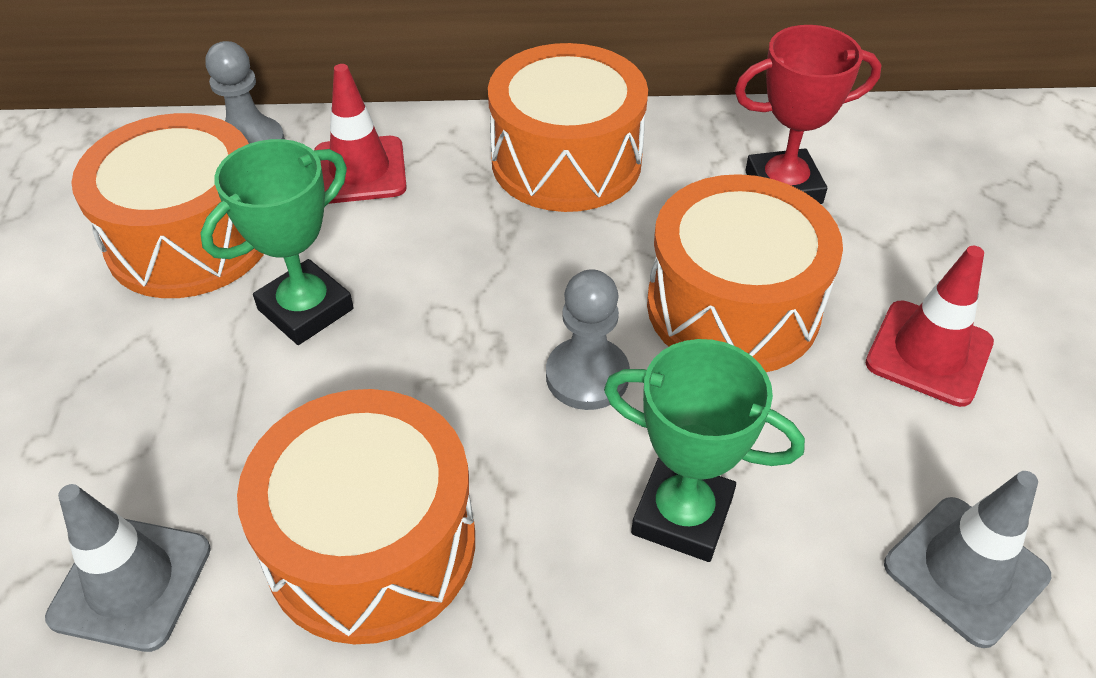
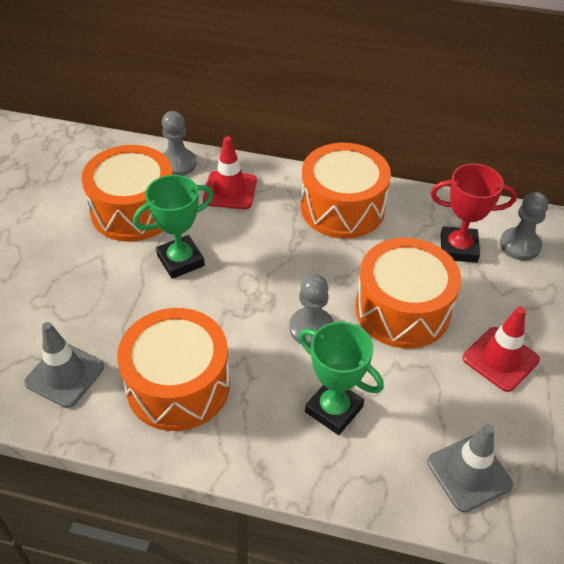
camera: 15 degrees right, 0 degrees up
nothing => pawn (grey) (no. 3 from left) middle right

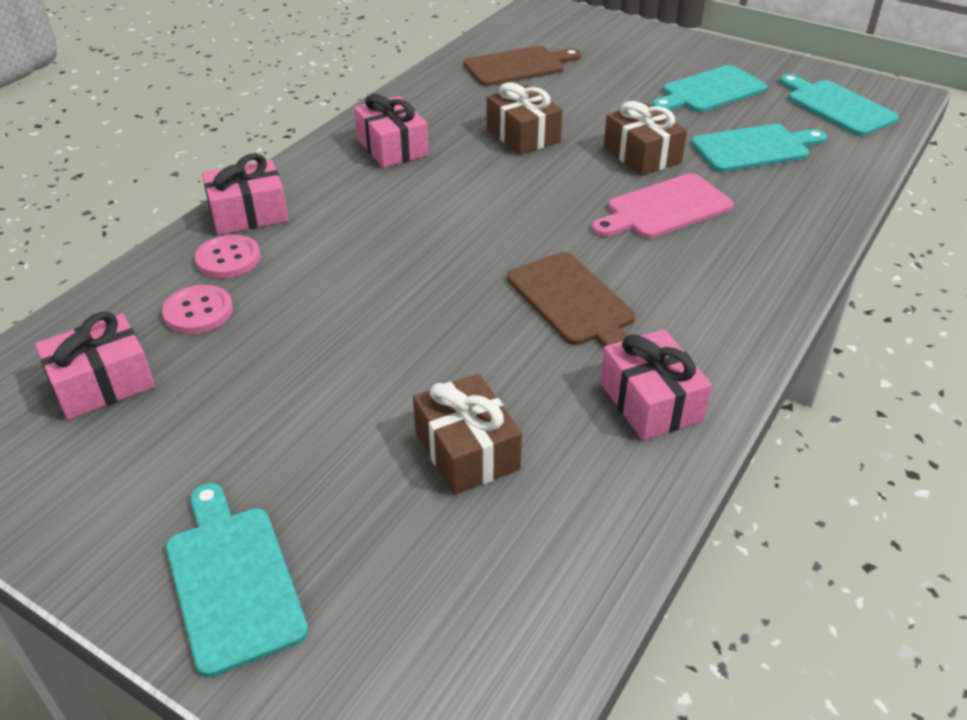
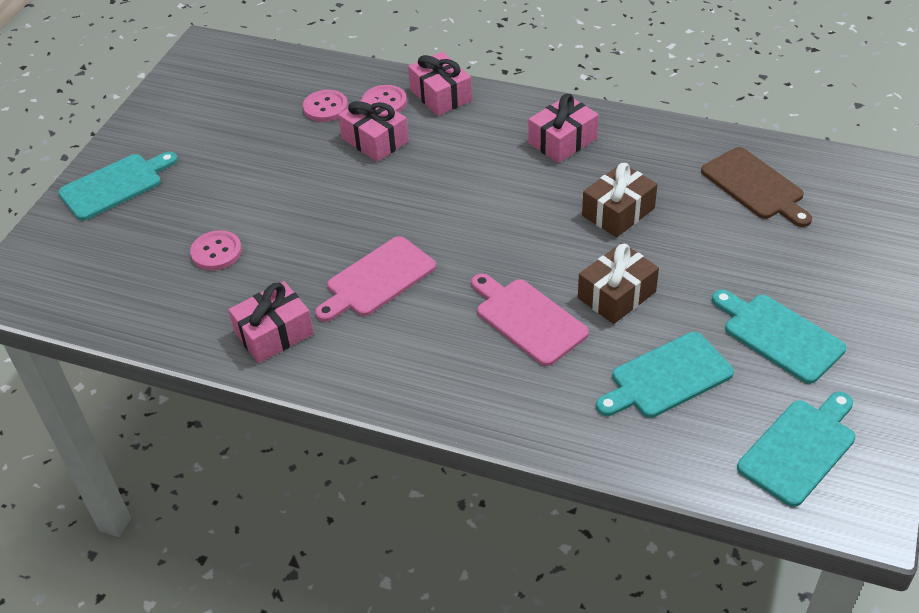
camera: 80 degrees right, 5 degrees up
gift (pink) (no. 1 from left in the first image) middle left => gift (pink) (no. 2 from left) top centre, relocated
gift (brown) (no. 1 from left) centre => button (pink) (no. 1 from left) middle left
cutting board (brown) (no. 2 from left) centre => cutting board (pink) (no. 1 from left) centre
cutting board (turquoise) (no. 3 from left in the first image) top right => cutting board (turquoise) (no. 2 from left) middle right, 90 degrees clockwise

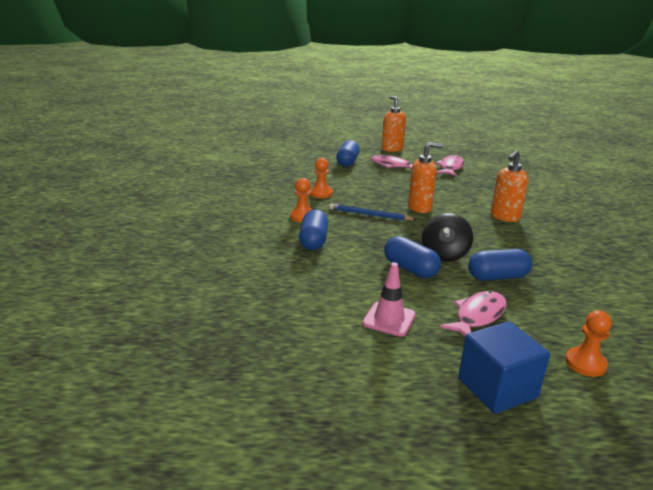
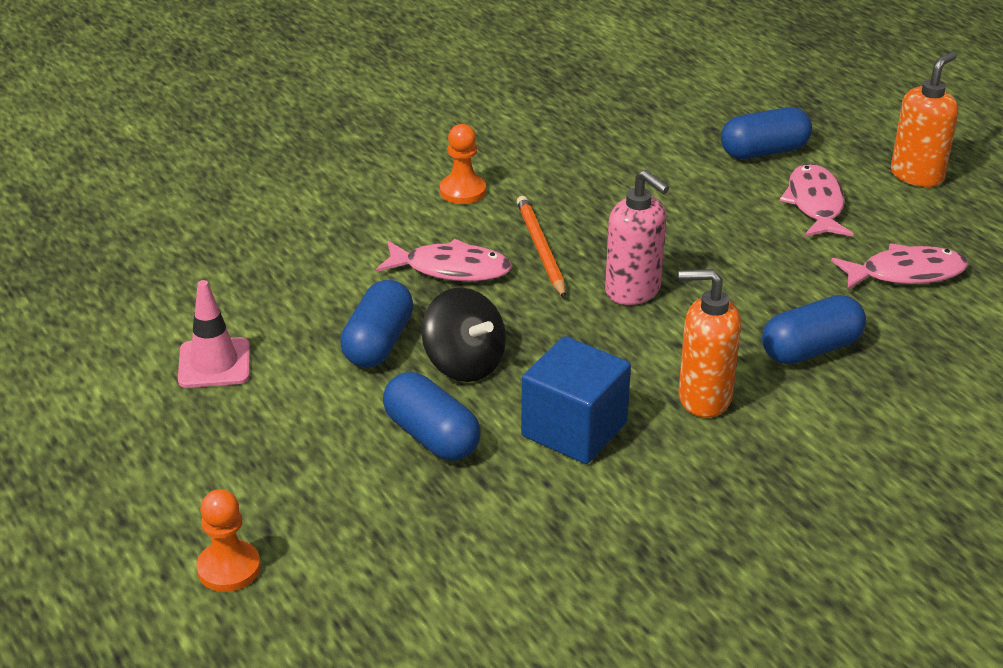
camera: 60 degrees right, 10 degrees up
capsule (blue) (no. 1 from left in the first image) centre => capsule (blue) (no. 4 from left) middle right, relocated
pawn (orange) (no. 2 from left) centre => nothing
pencil (blue) centre => pencil (orange) centre
soap dispenser (orange) (no. 2 from left) centre => soap dispenser (pink) centre
spinning top (black) middle right => spinning top (black) centre, 120 degrees counterclockwise
fish (pink) (no. 3 from left in the first image) middle right => fish (pink) (no. 1 from left) centre, relocated
cube (blue) bottom right => cube (blue) centre, relocated

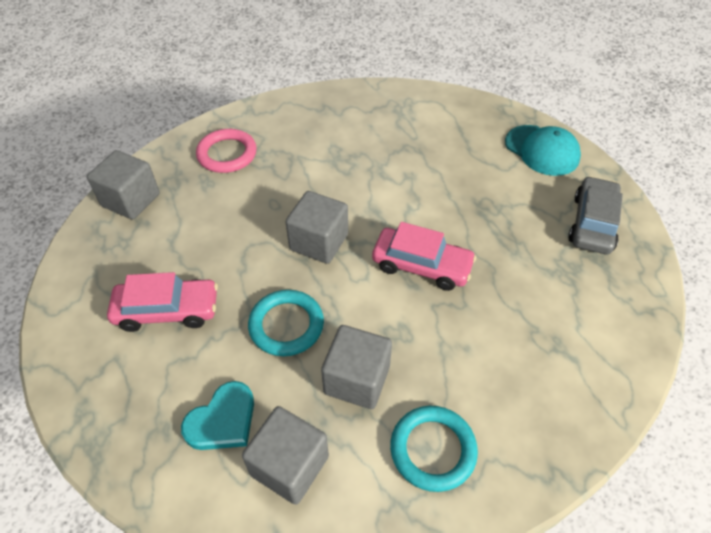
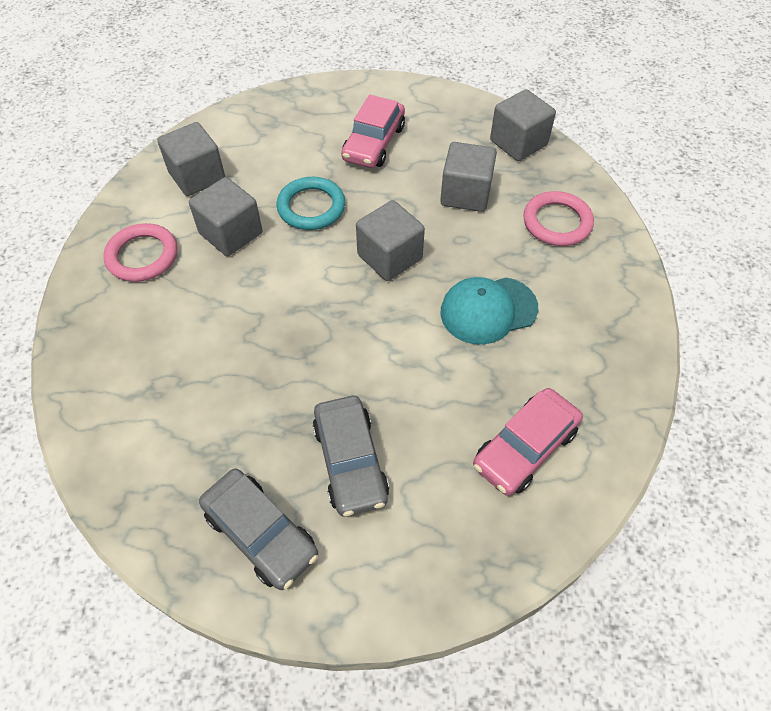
camera: 115 degrees right, 5 degrees up
heart (turquoise) bottom left => nothing
car (pink) (no. 2 from left) centre => car (pink) (no. 2 from left) middle right, relocated
ring (turquoise) (no. 2 from left) bottom centre => ring (pink) (no. 1 from left) middle left
cap (turquoise) top right => cap (turquoise) centre, relocated
nothing => car (grey) (no. 2 from left) centre
nothing => cube (grey) (no. 4 from left) top centre

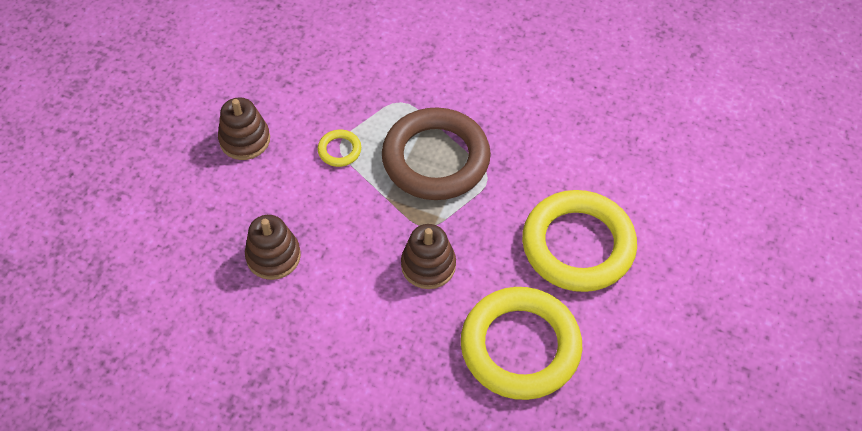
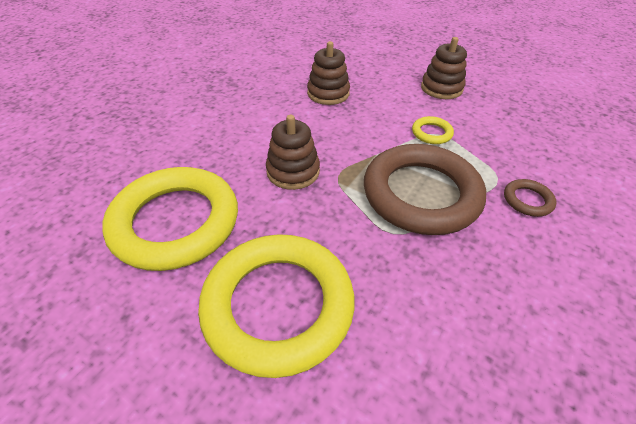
camera: 100 degrees right, 10 degrees down
nothing => ring (brown) (no. 2 from left) middle right

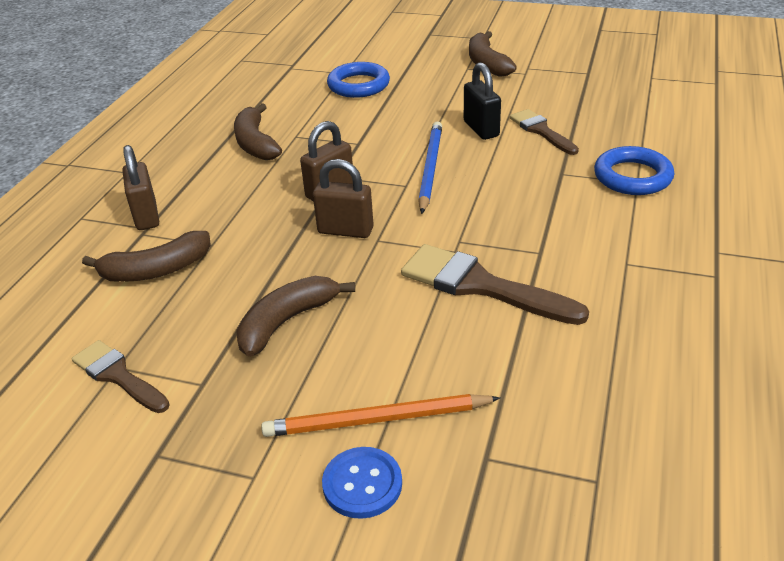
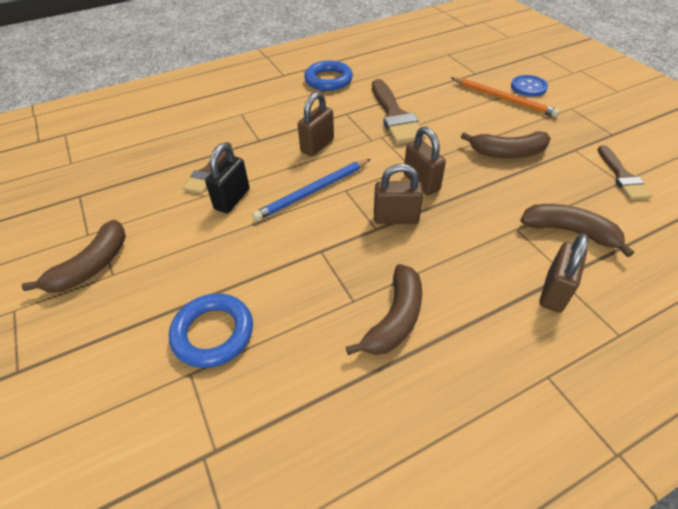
camera: 135 degrees left, 10 degrees up
ring (blue) (no. 2 from left) top right => ring (blue) (no. 2 from left) top centre, relocated
nothing => padlock (brown) (no. 1 from left) top centre

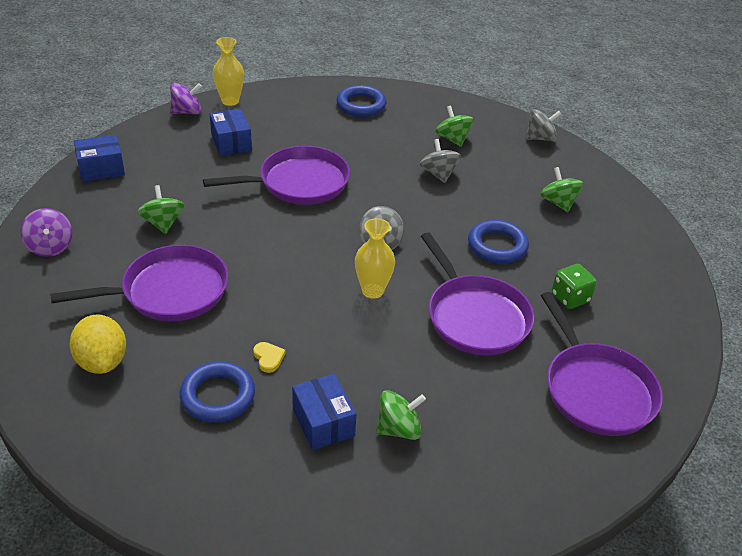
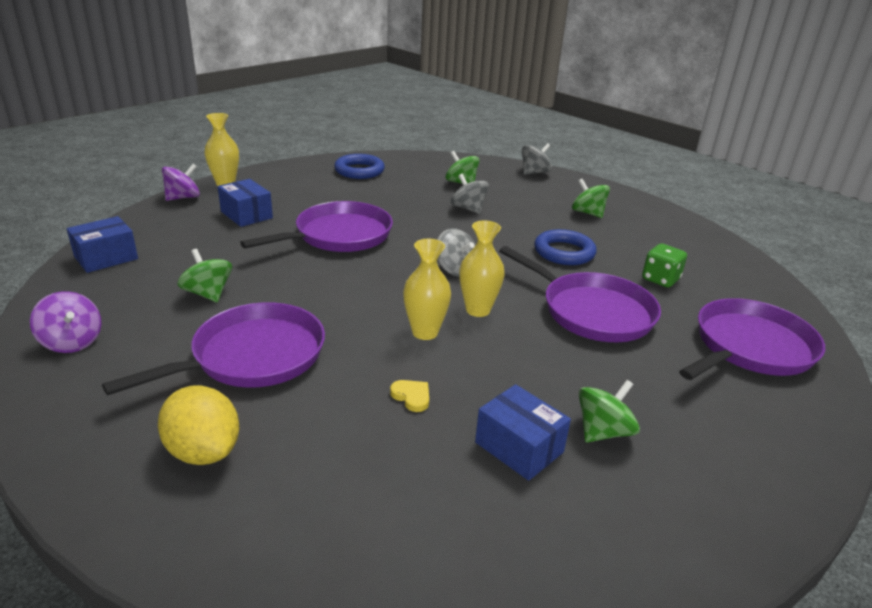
camera: 20 degrees left, 10 degrees down
ring (blue) (no. 1 from left) bottom left => nothing
pan (purple) (no. 4 from left) middle right, 90 degrees counterclockwise
nothing => vase (yellow) (no. 2 from left) centre

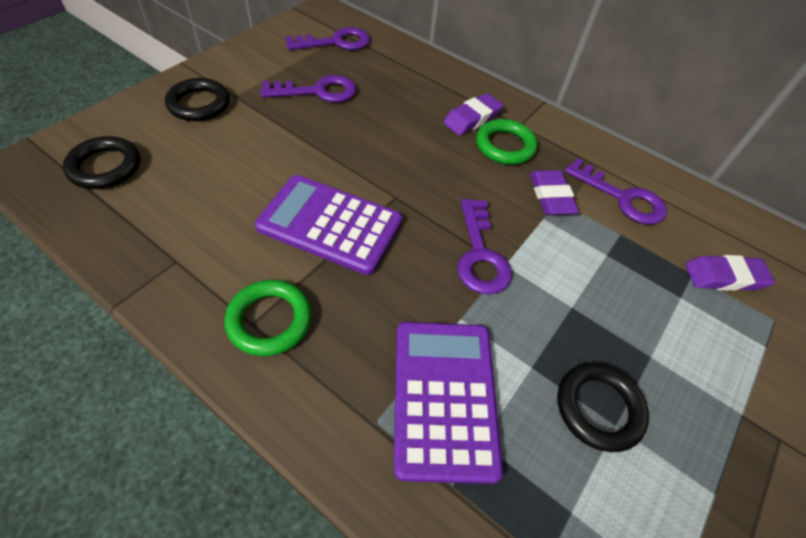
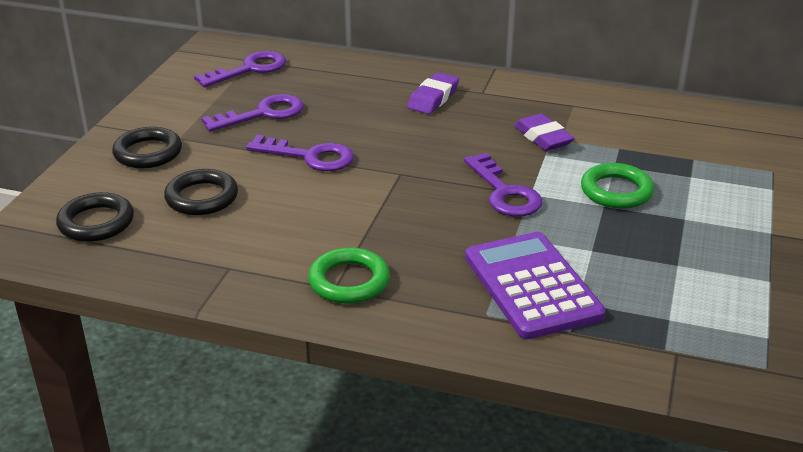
camera: 15 degrees left, 20 degrees down
calculator (purple) (no. 1 from left) centre => nothing
ring (green) (no. 2 from left) top centre => ring (green) (no. 2 from left) middle right, relocated
ring (black) (no. 3 from left) bottom right => ring (black) (no. 3 from left) middle left, relocated
key (purple) (no. 4 from left in the first image) middle right => key (purple) (no. 3 from left) centre, relocated
eraser (purple) (no. 3 from left) middle right => nothing

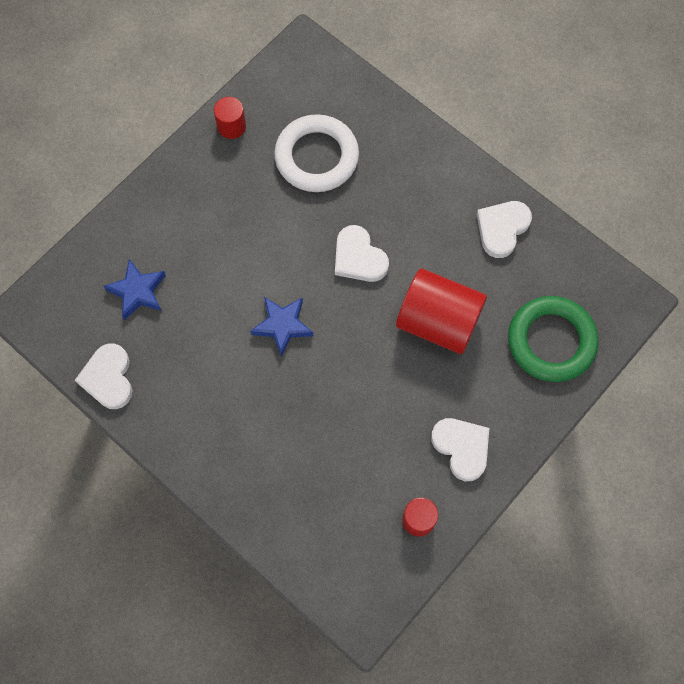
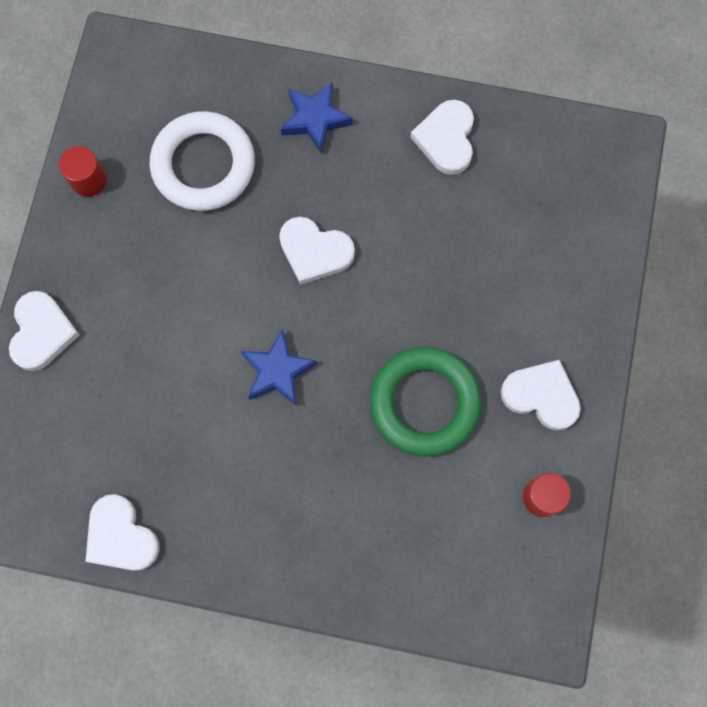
camera: 30 degrees left, 5 degrees up
star (blue) (no. 1 from left in the first image) middle left => star (blue) (no. 2 from left) top centre, relocated
cylinder (red) (no. 3 from left) centre => nothing
ring (green) middle right => ring (green) centre, relocated
nothing => heart (white) (no. 1 from left) middle left

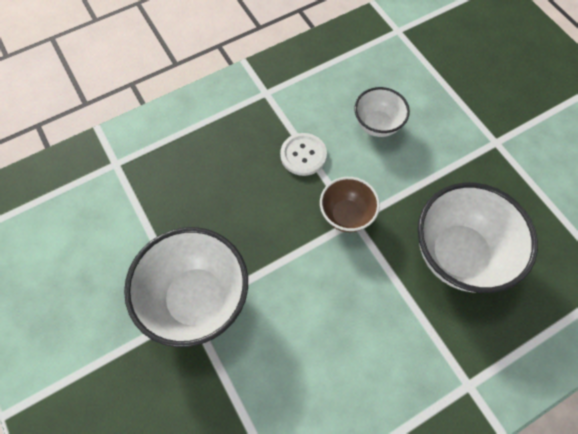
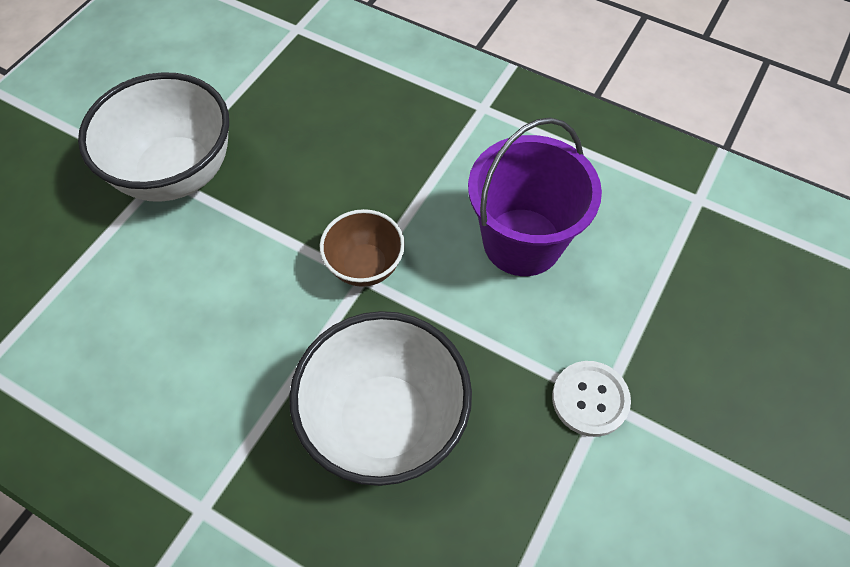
camera: 60 degrees right, 5 degrees down
button (white) centre => button (white) bottom right, relocated
bowl (white) (no. 2 from left) top centre => bucket (purple) centre

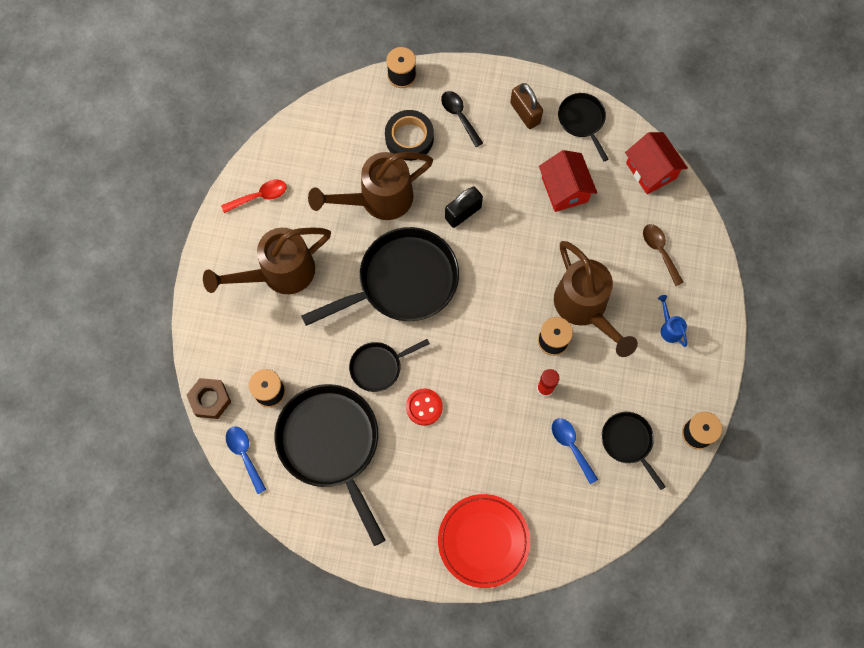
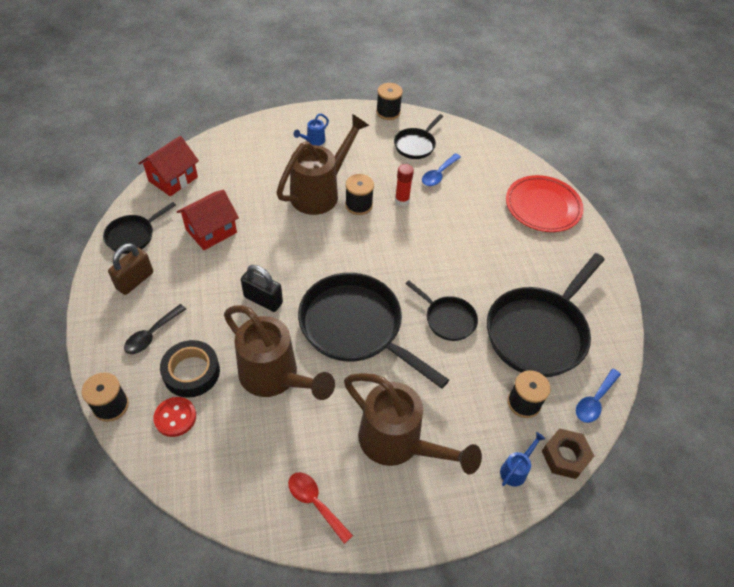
camera: 115 degrees left, 20 degrees down
button (red) centre => button (red) bottom left, relocated
spoon (brown) middle right => nothing
nothing => watering can (blue) (no. 2 from left) bottom right

